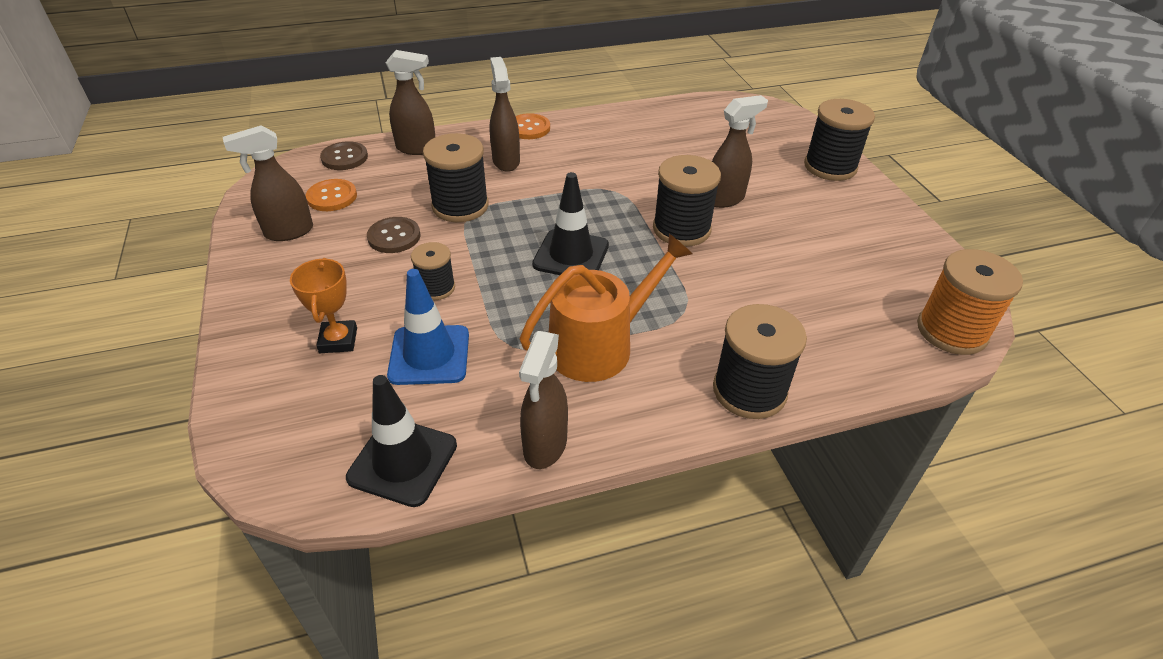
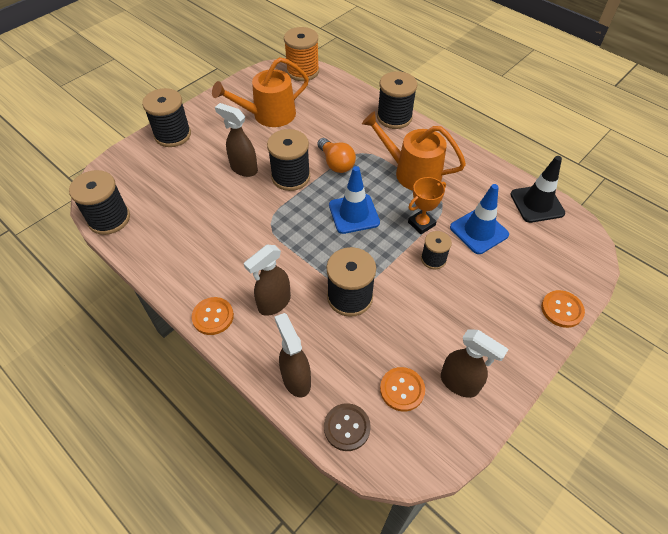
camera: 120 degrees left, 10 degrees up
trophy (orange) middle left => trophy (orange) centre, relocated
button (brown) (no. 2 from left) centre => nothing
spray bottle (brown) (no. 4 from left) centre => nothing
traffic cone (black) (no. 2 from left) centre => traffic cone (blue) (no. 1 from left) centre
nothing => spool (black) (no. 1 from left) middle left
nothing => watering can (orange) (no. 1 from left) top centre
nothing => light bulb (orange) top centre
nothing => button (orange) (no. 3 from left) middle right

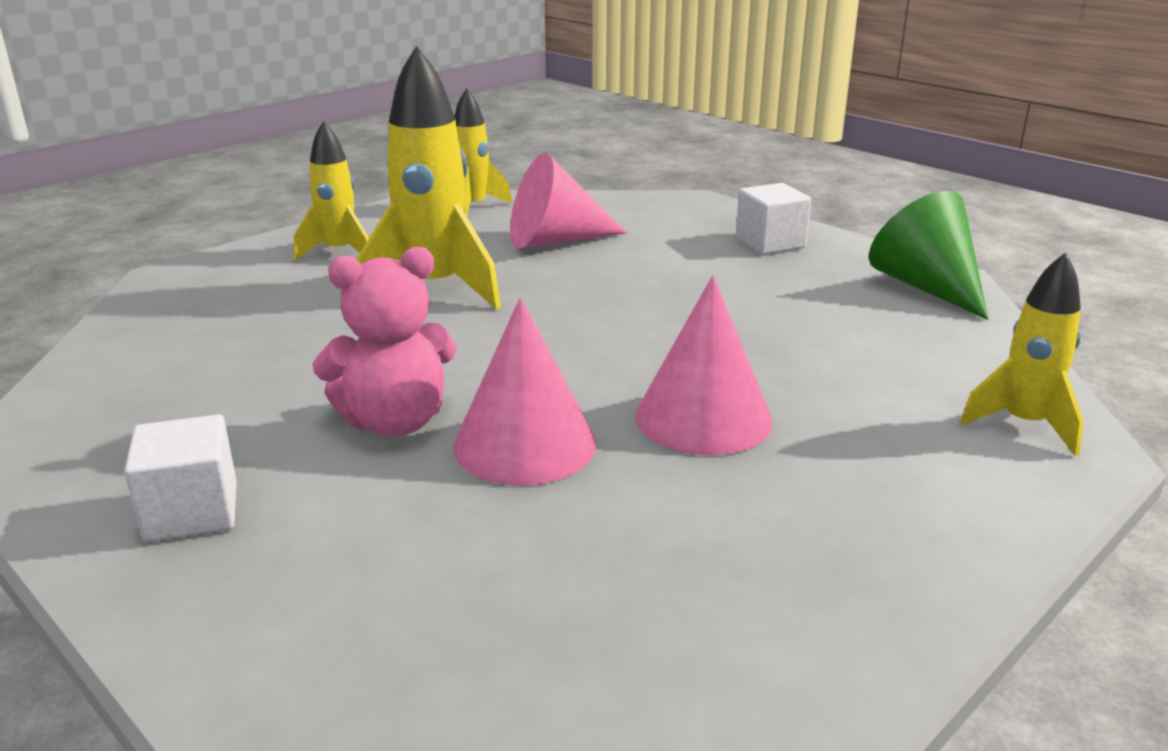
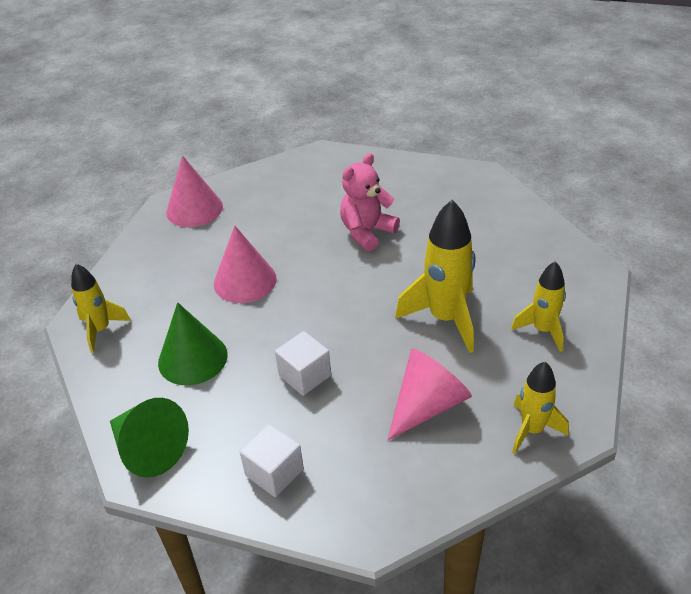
camera: 155 degrees right, 15 degrees up
cube (white) (no. 1 from left in the first image) middle left => cube (white) (no. 2 from left) centre, relocated
cone (pink) (no. 1 from left) centre => cone (pink) (no. 1 from left) top left, relocated
nothing => cone (green) (no. 2 from left) middle left

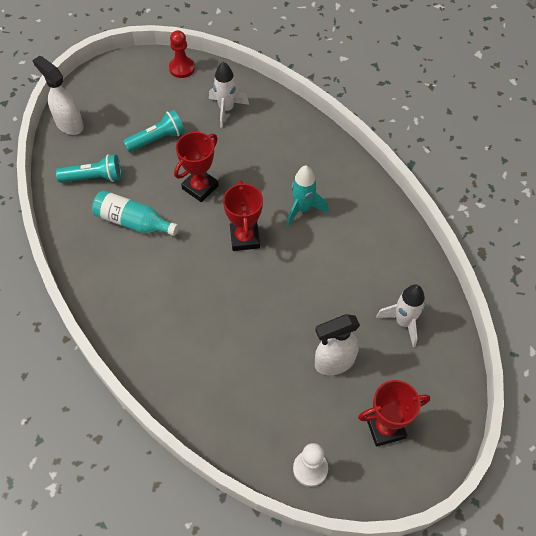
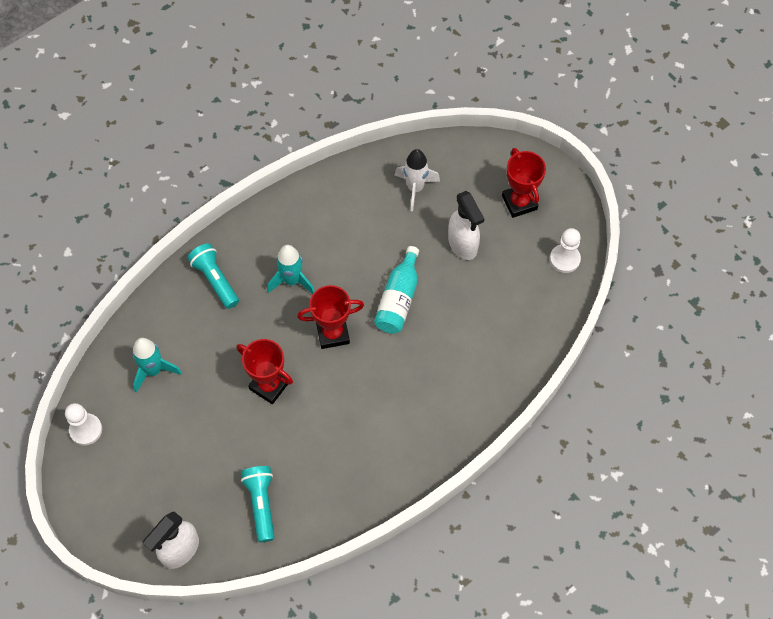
camera: 95 degrees left, 5 degrees up
bottle (turquoise) middle left => bottle (turquoise) centre, relocated
flashlight (turquoise) (no. 2 from left in the first image) top left => flashlight (turquoise) (no. 1 from left) middle left, relocated
pawn (red) top centre => pawn (white) (no. 1 from left) bottom left
rocket (white) (no. 1 from left) top centre => rocket (turquoise) (no. 1 from left) middle left

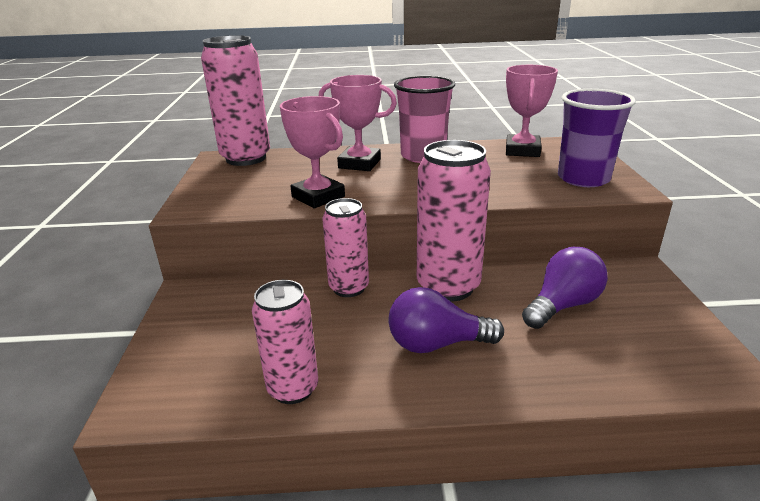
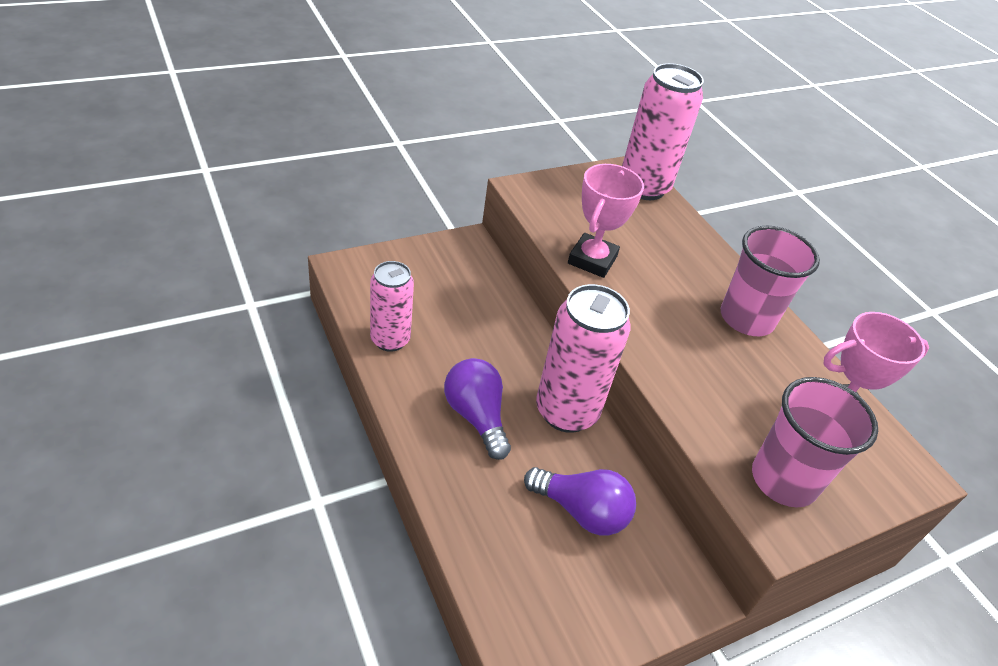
camera: 60 degrees right, 15 degrees up
trophy (pink) (no. 2 from left) top centre => nothing
can (pink) (no. 3 from left) centre => nothing
cup (purple) top right => cup (pink) (no. 2 from left) middle right

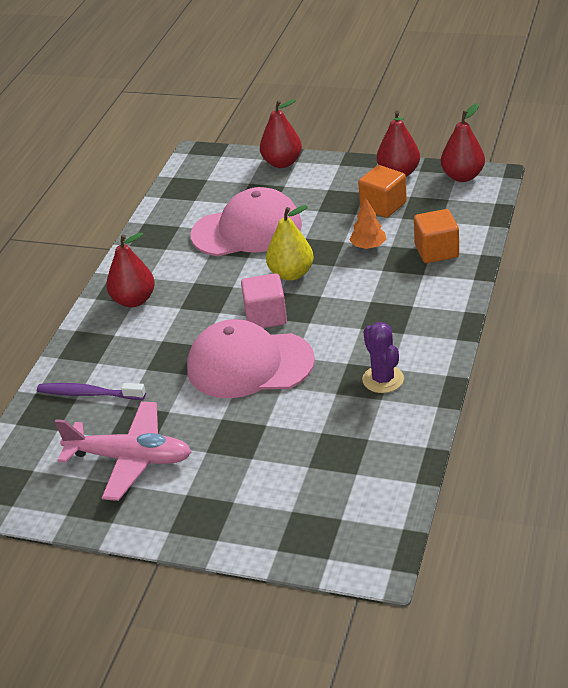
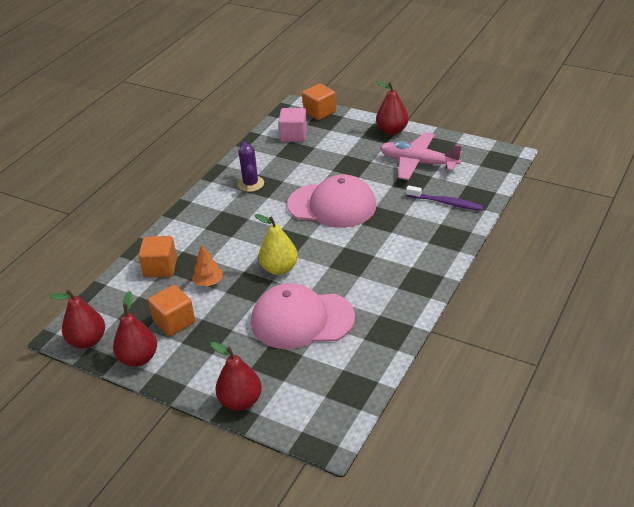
camera: 170 degrees left, 0 degrees up
pear (red) (no. 1 from left in the first image) middle left => pear (red) (no. 4 from left) top centre, relocated
cube (pink) centre => cube (pink) top centre, relocated
nothing => cube (orange) (no. 3 from left) top centre

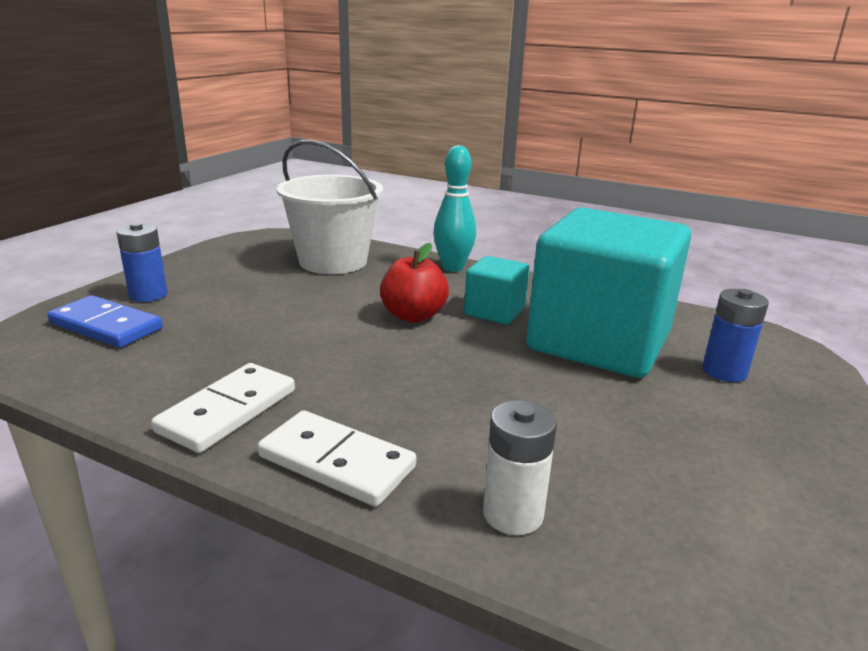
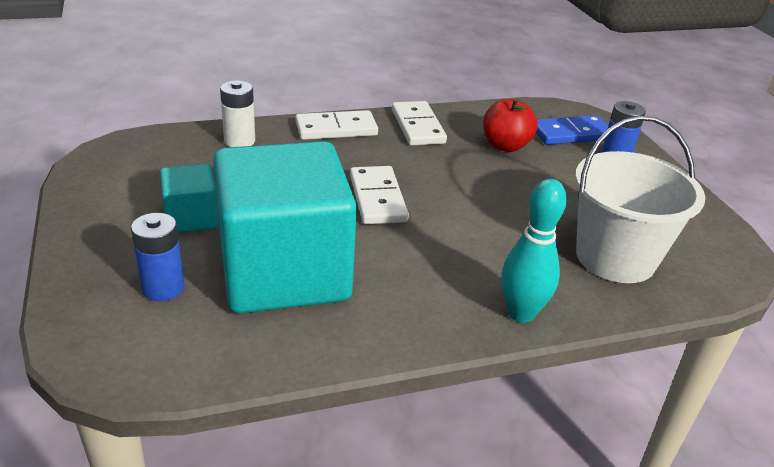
camera: 135 degrees right, 10 degrees up
apple (red) centre => apple (red) top centre, relocated
cube (turquoise) (no. 1 from left) centre => cube (turquoise) (no. 1 from left) middle left, relocated
nothing => domino (white) (no. 2 from left) centre

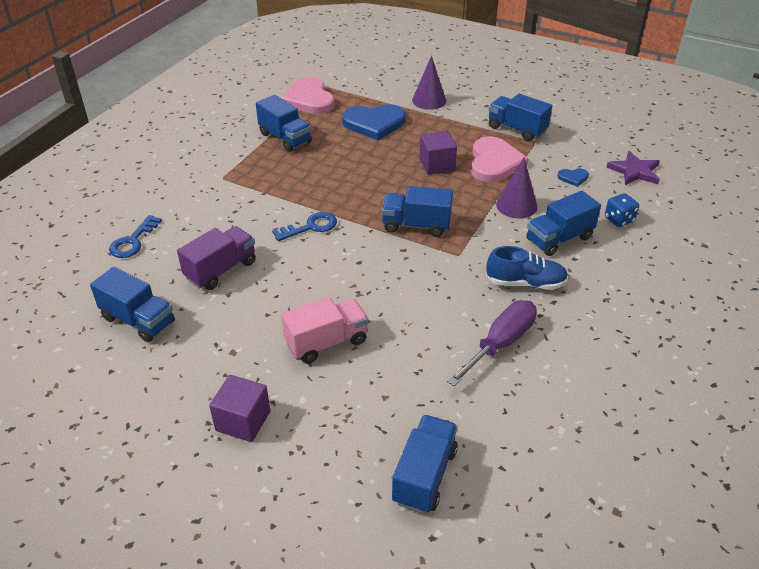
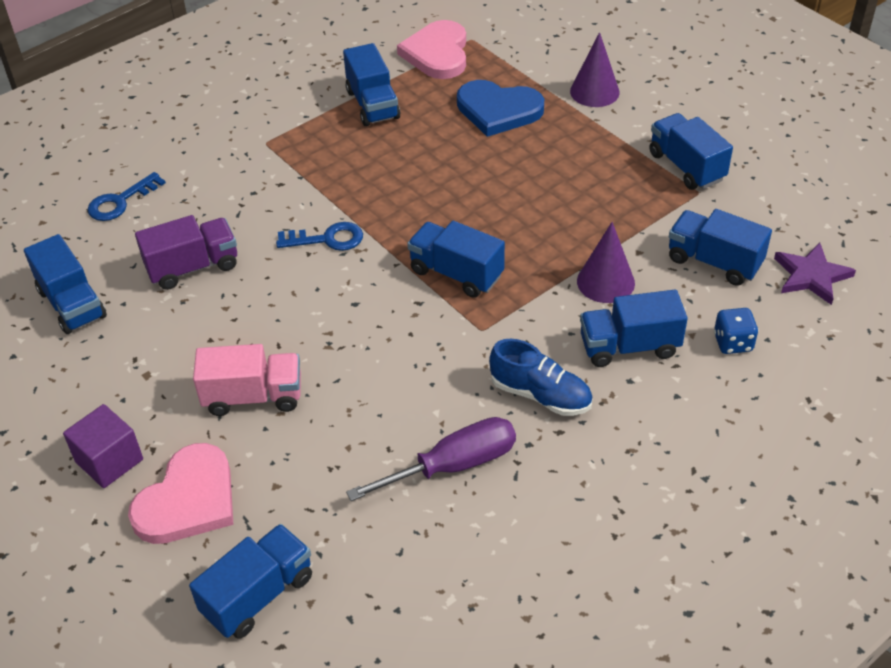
camera: 25 degrees right, 5 degrees up
cube (purple) (no. 2 from left) top centre => nothing
heart (pink) (no. 2 from left in the first image) top centre => heart (pink) (no. 1 from left) bottom left, relocated
heart (blue) (no. 2 from left) top right => truck (blue) (no. 7 from left) middle right

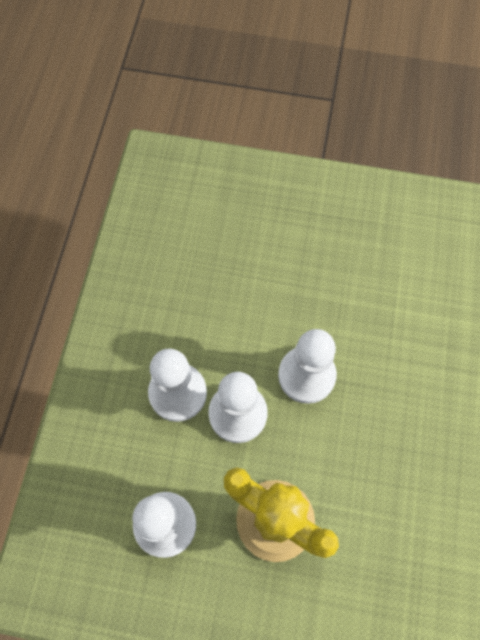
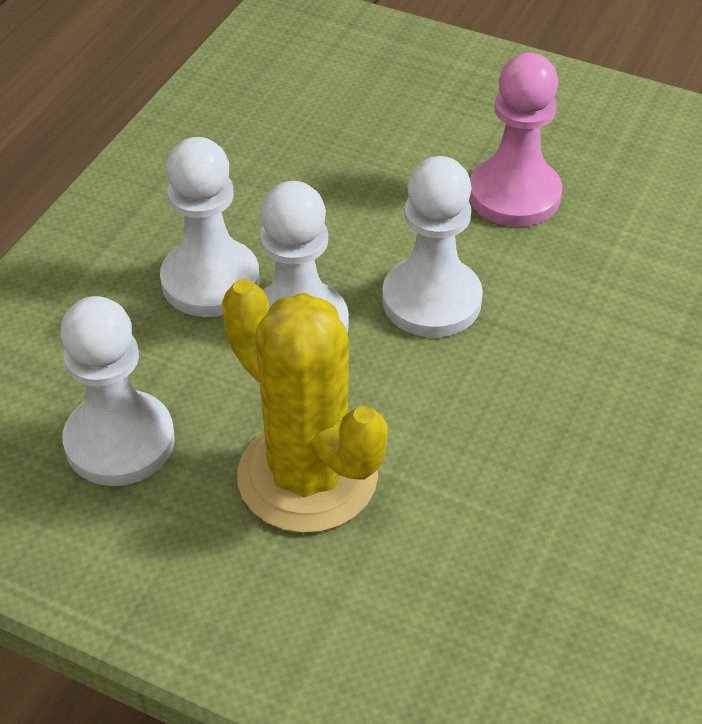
camera: 15 degrees right, 20 degrees down
nothing => pawn (pink) top right

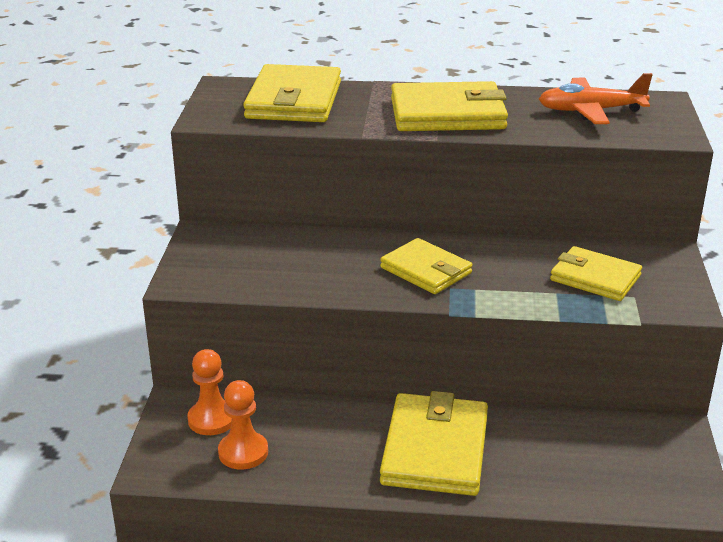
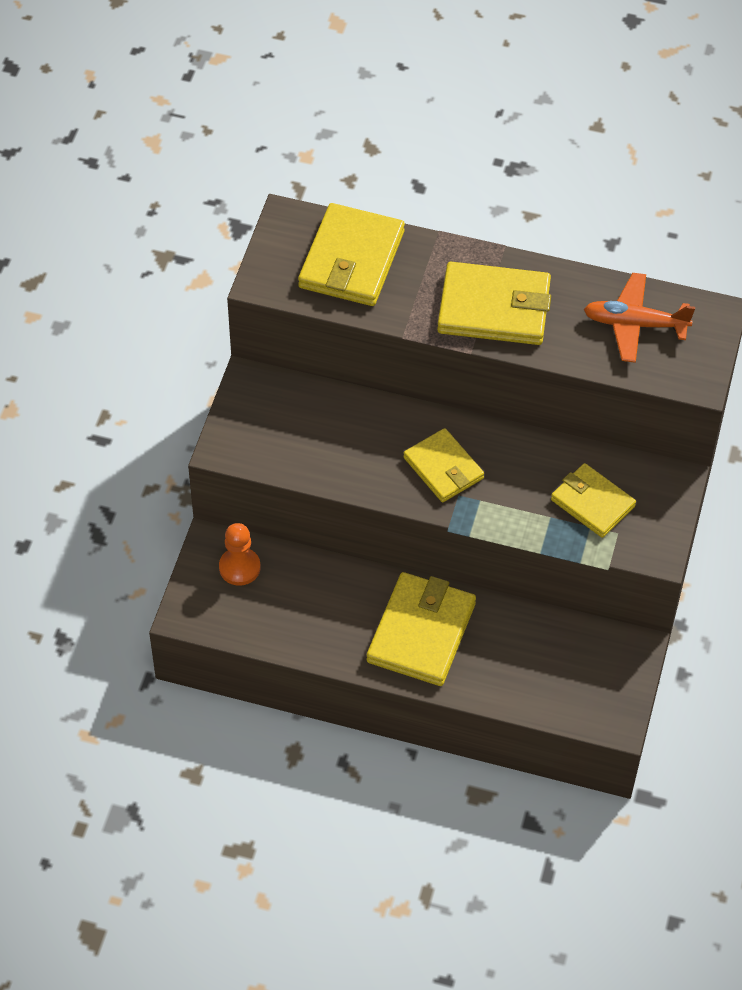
camera: 10 degrees right, 25 degrees up
pawn (orange) (no. 2 from left) bottom centre => nothing

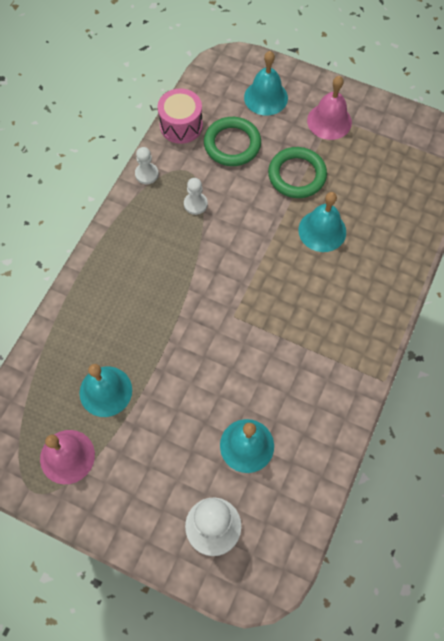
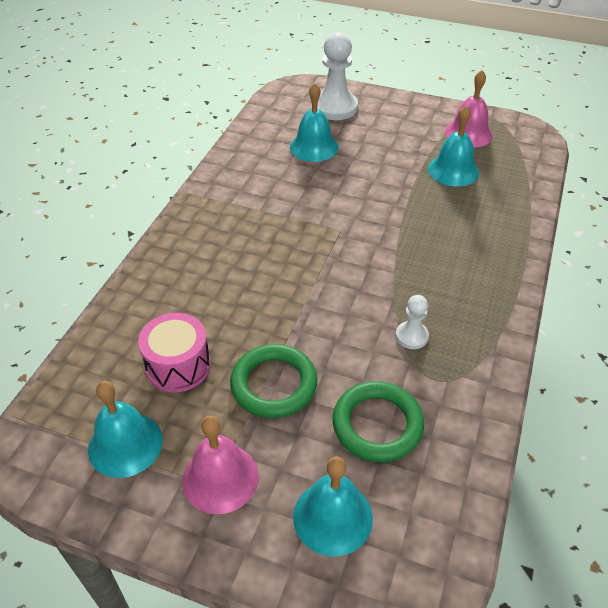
camera: 175 degrees right, 20 degrees down
pawn (white) (no. 1 from left) top left => nothing
drum (pink) top centre => drum (pink) middle left, relocated
bell (turquoise) (no. 4 from left in the first image) middle right => bell (turquoise) (no. 1 from left) bottom left, relocated

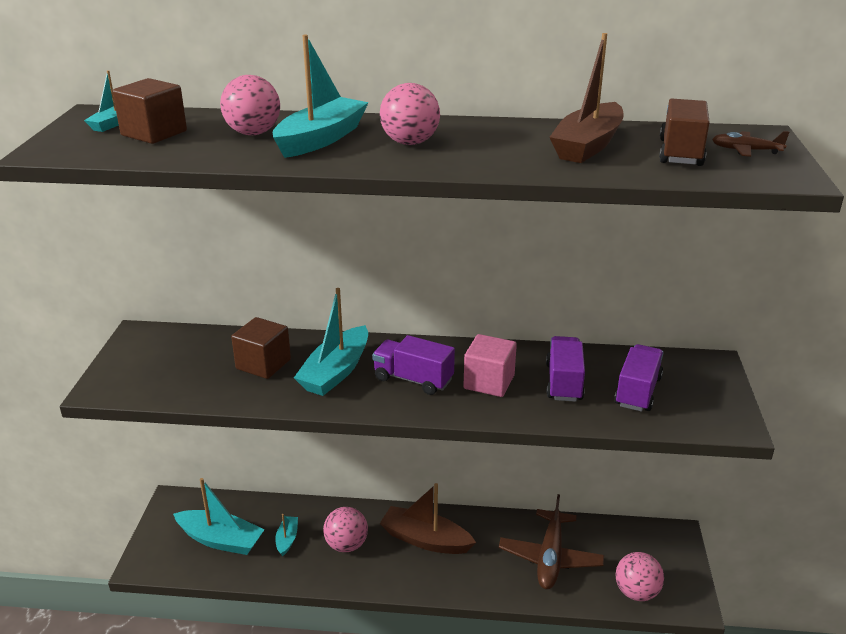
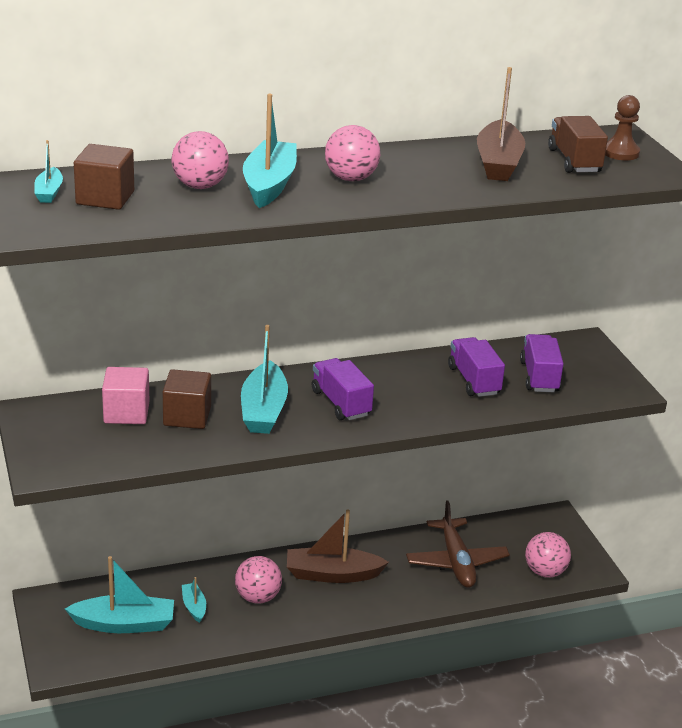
camera: 25 degrees left, 0 degrees up
truck (purple) (no. 1 from left) centre, 60 degrees clockwise
cube (pink) centre => cube (pink) middle left, relocated
plane (brown) (no. 2 from left) top right => pawn (brown) top right

